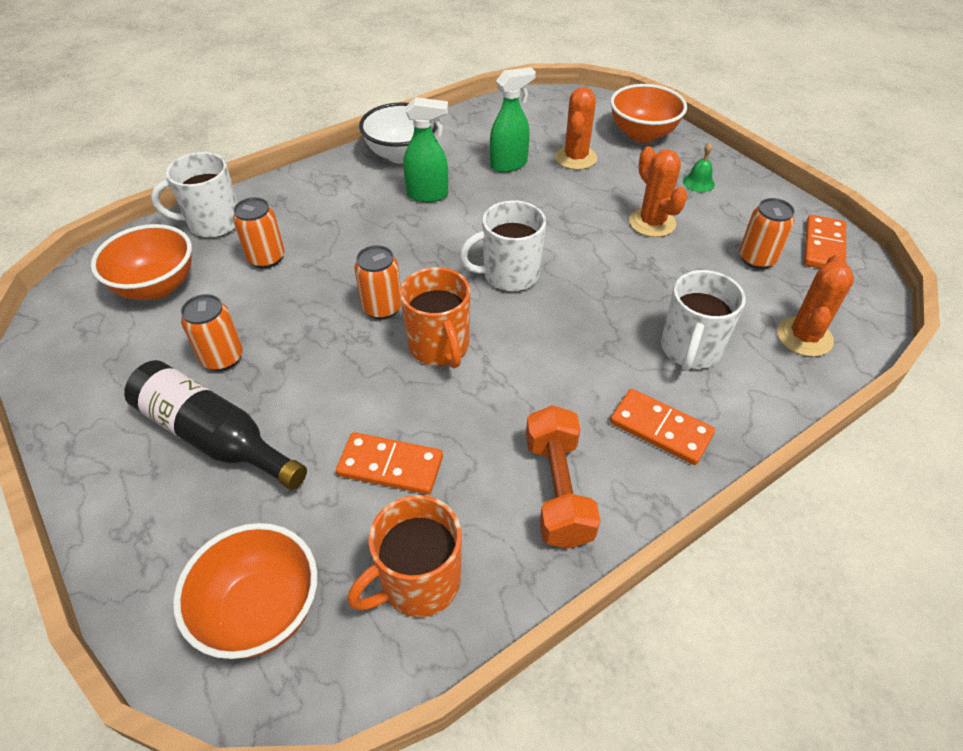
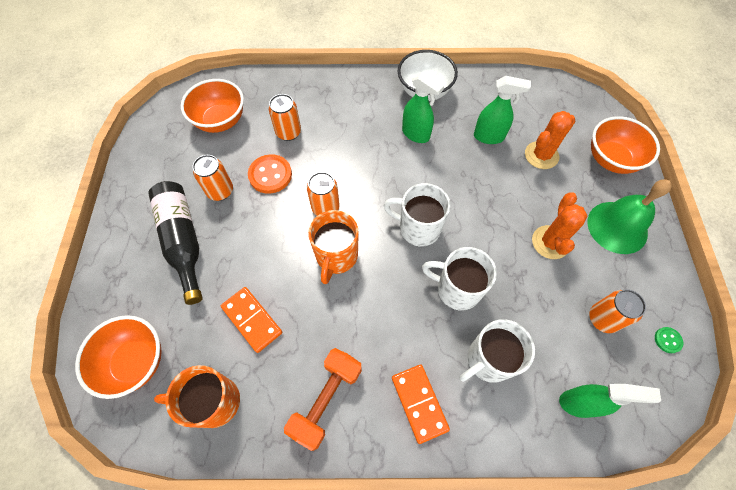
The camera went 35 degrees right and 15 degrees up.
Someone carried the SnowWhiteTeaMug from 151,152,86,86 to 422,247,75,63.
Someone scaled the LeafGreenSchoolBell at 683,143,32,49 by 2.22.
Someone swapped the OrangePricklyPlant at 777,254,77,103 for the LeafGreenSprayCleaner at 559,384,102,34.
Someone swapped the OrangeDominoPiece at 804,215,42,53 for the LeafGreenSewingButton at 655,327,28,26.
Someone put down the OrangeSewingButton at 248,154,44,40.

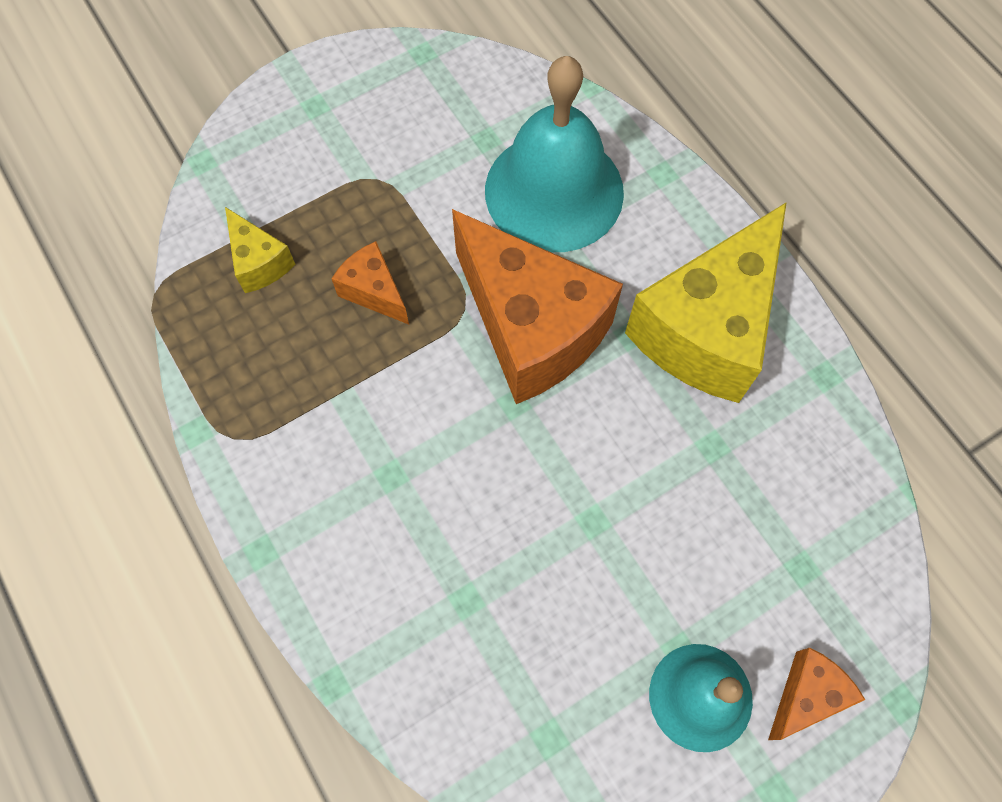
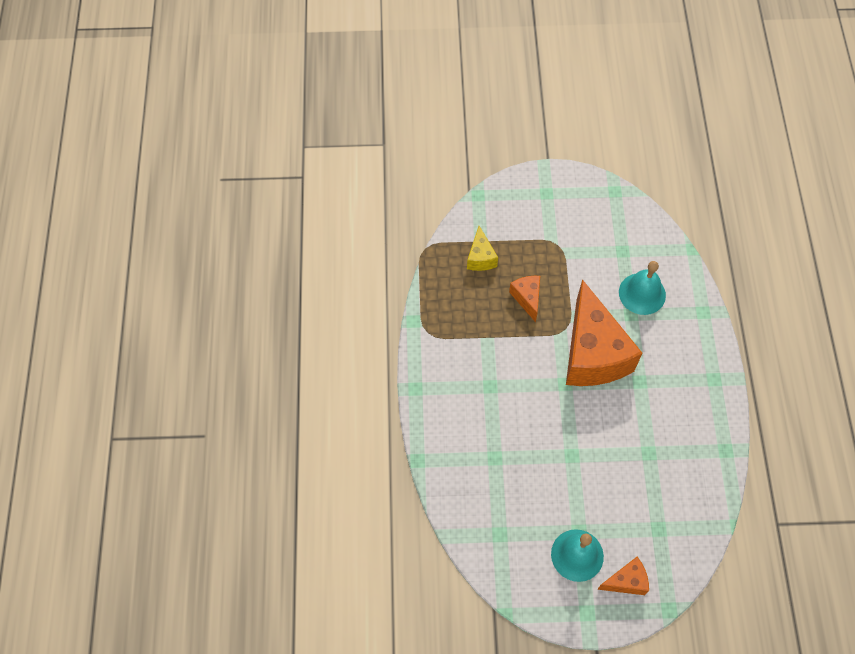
The camera went 30 degrees right and 5 degrees down.
Someone scaled the TurquoiseSchoolBell at 485,56,139,196 by 0.61.
Someone took away the GoldenPieceOfCheese at 625,202,162,201.

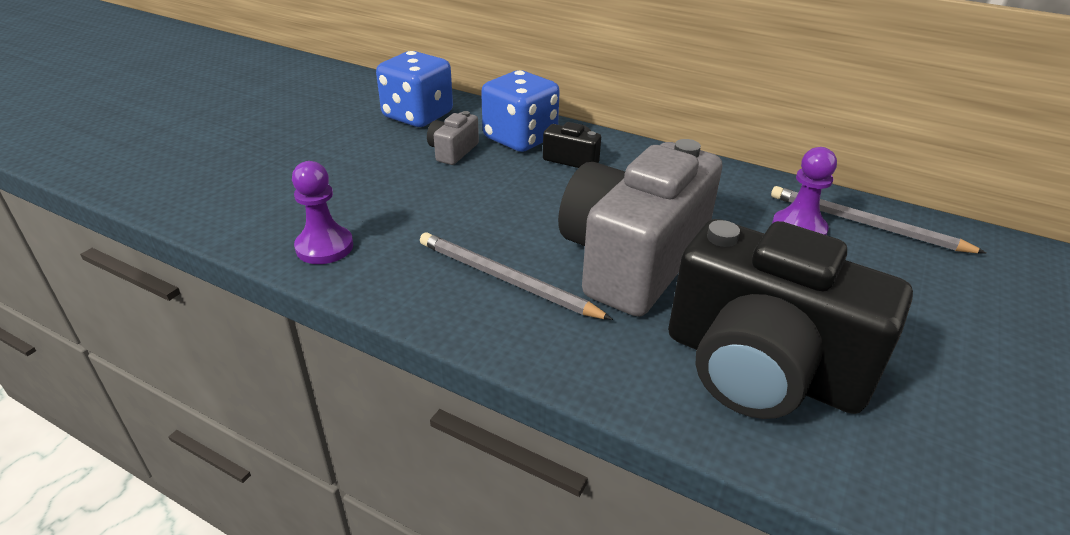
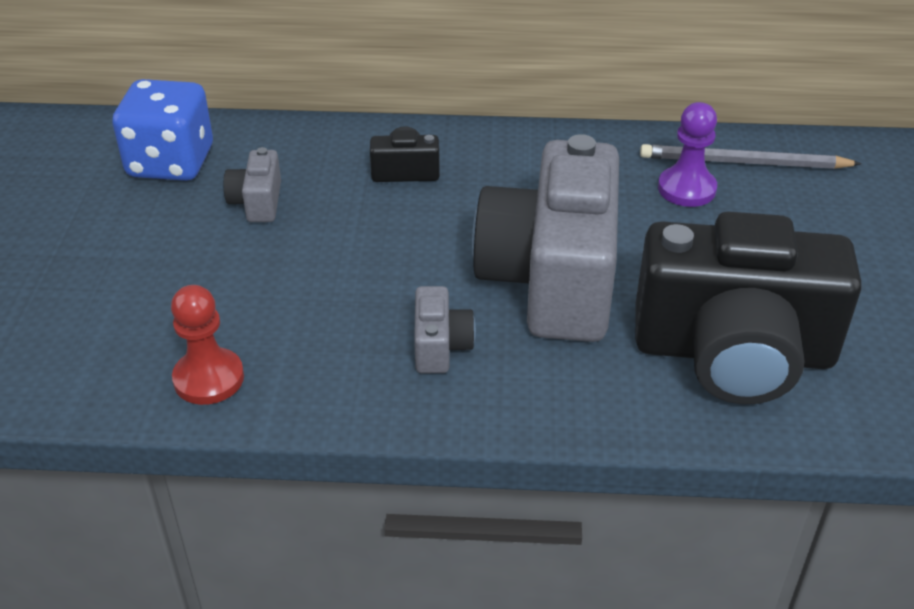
The camera went 25 degrees left and 5 degrees up.
Someone repainted the RoyalPurplePawn at 292,161,61,103, which became the CrimsonPawn at 171,285,73,120.
Someone swapped the GreyWoodenPencil at 420,232,193,88 for the GreyCompactCamera at 414,286,62,87.
Someone took away the CobaltDice at 481,70,79,82.

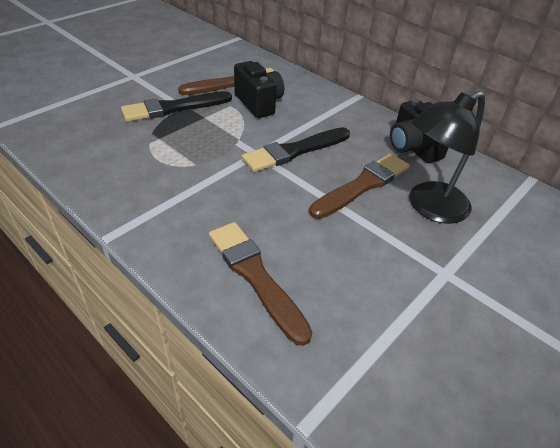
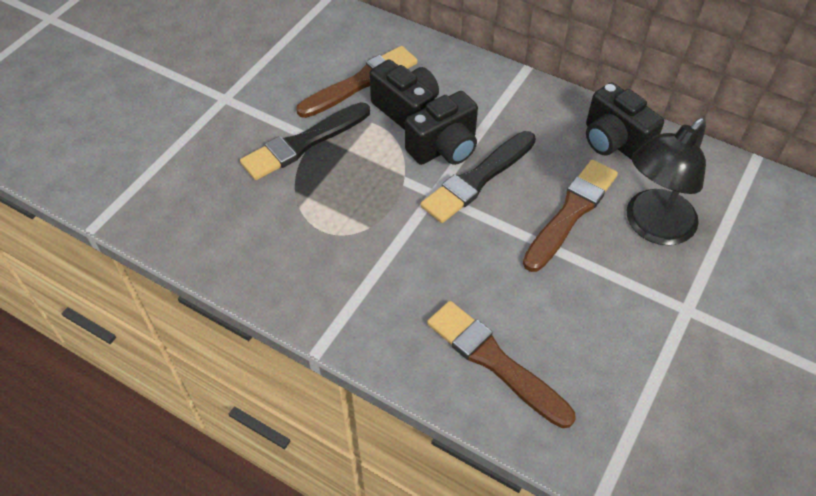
The camera went 10 degrees left and 10 degrees up.
Someone put down the JetBlackCompactCamera at 405,91,73,74.

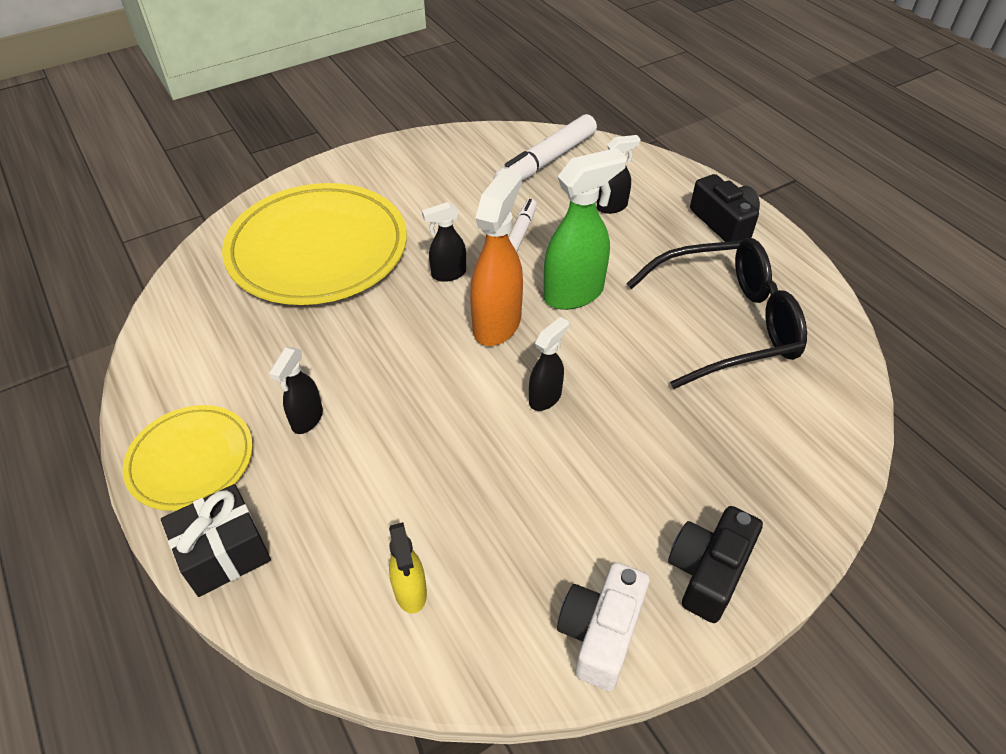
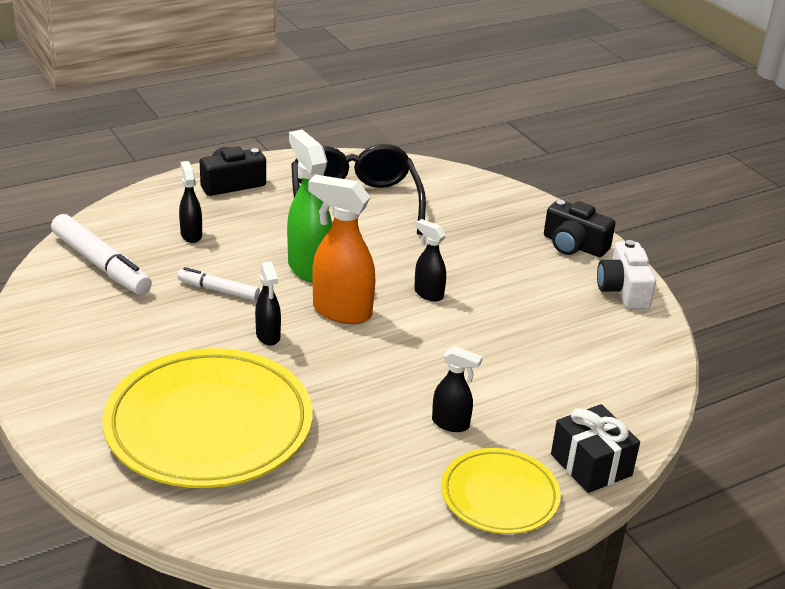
The camera went 90 degrees left and 15 degrees down.
Someone took away the GoldenSprayCleaner at 389,522,38,91.
Someone rotated the SnowWhiteCompactCamera at 557,562,93,129 by 60 degrees clockwise.

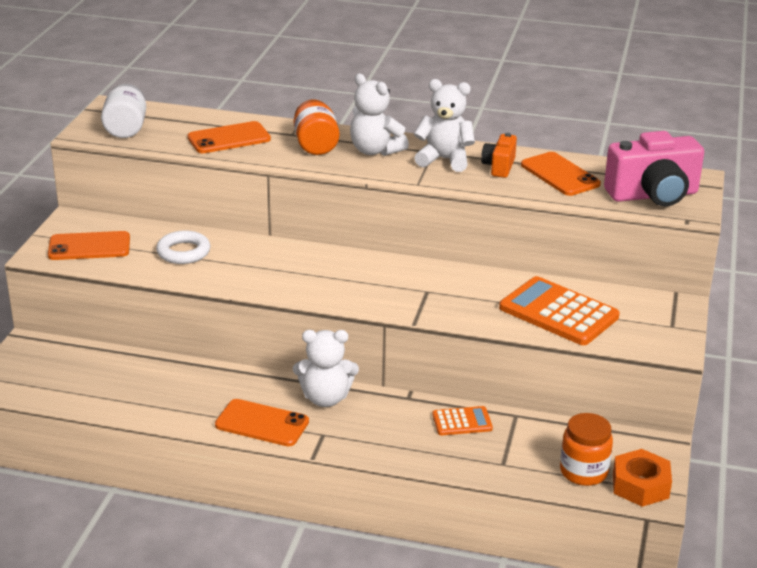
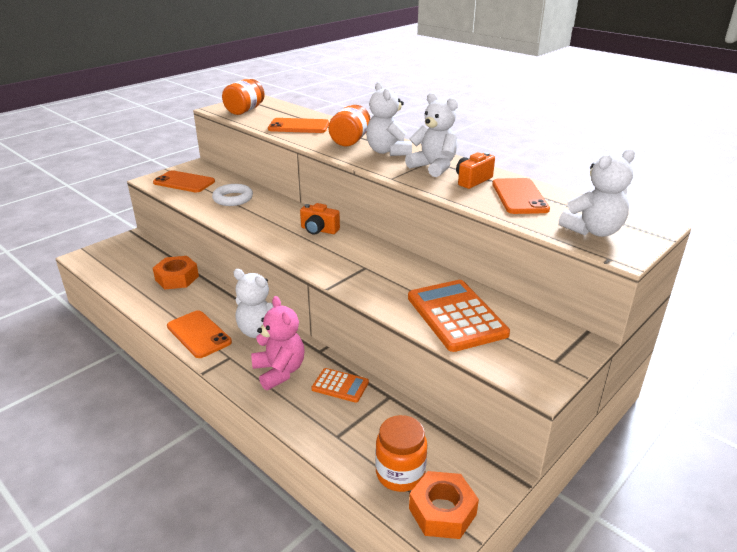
The camera went 30 degrees right and 0 degrees up.
Someone repainted the SnowWhiteJamJar at 101,84,45,54, which became the OrangeJamJar at 222,79,42,36.
Someone swapped the PinkCompactCamera at 604,131,100,75 for the SnowWhiteStuffedBear at 559,148,76,89.
Someone put down the OrangeHexNut at 153,256,46,34.
Someone put down the PinkStuffedBear at 251,296,54,94.
Someone put down the OrangeCompactCamera at 300,203,40,32.

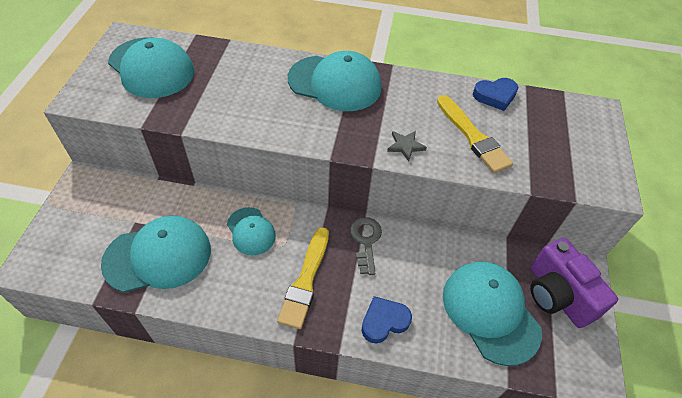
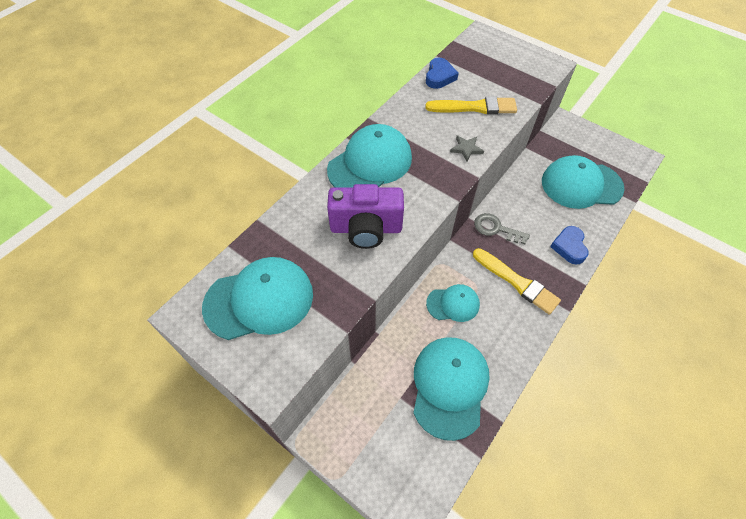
The camera went 60 degrees left and 5 degrees up.
Someone carried the RoyalPurpleCompactCamera from 530,238,88,90 to 327,184,77,65.

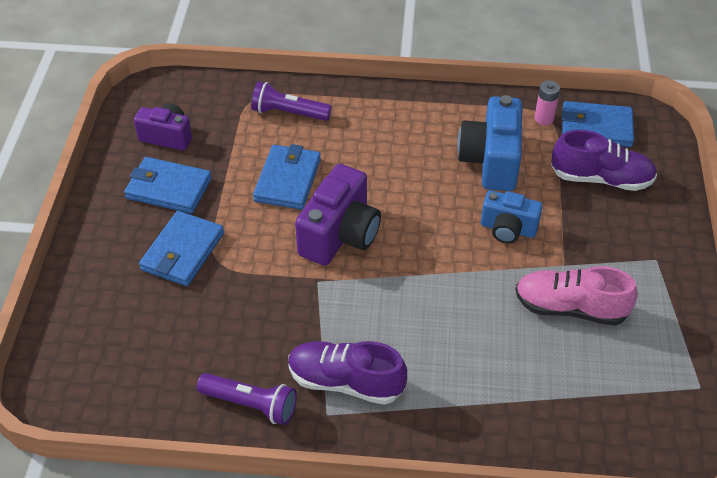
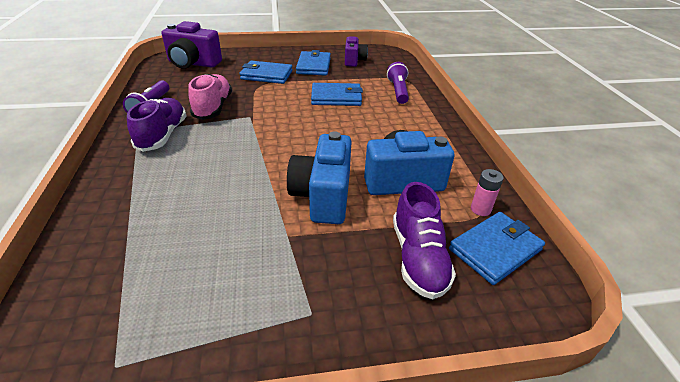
The camera went 75 degrees right and 10 degrees down.
Someone carried the RoyalPurpleCompactCamera from 295,164,86,102 to 162,21,60,48.
Someone scaled the CobaltCompactCamera at 481,190,62,54 by 1.59.
Someone carried the PinkShoe from 515,266,123,60 to 188,74,44,46.
Someone rotated the CobaltBillfold at 562,101,72,46 by 60 degrees clockwise.

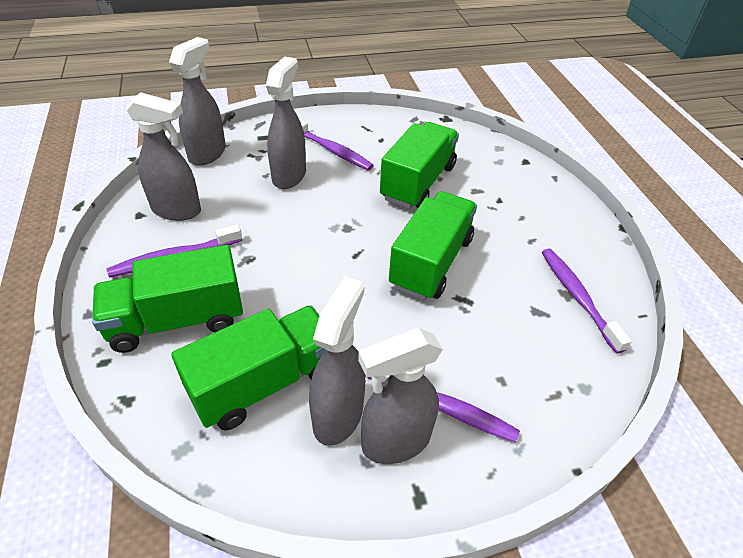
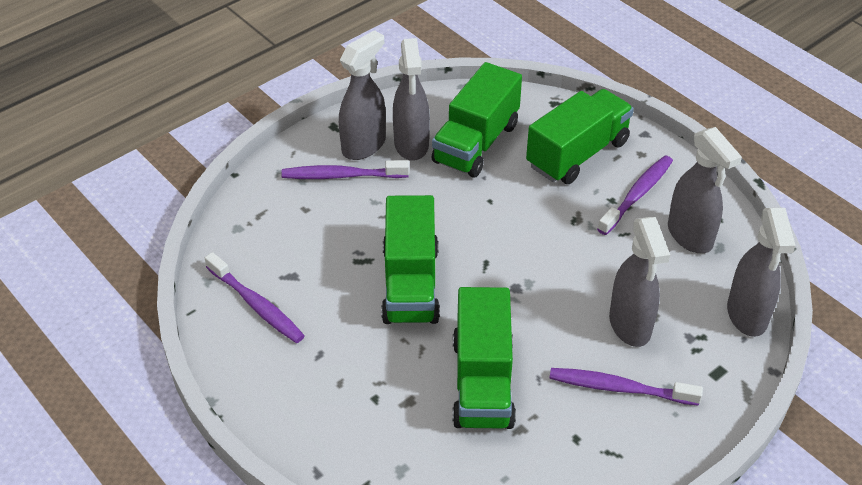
The camera went 155 degrees right and 0 degrees up.
Someone rotated the GreySprayCleaner at 125,92,76,129 by 105 degrees counterclockwise.

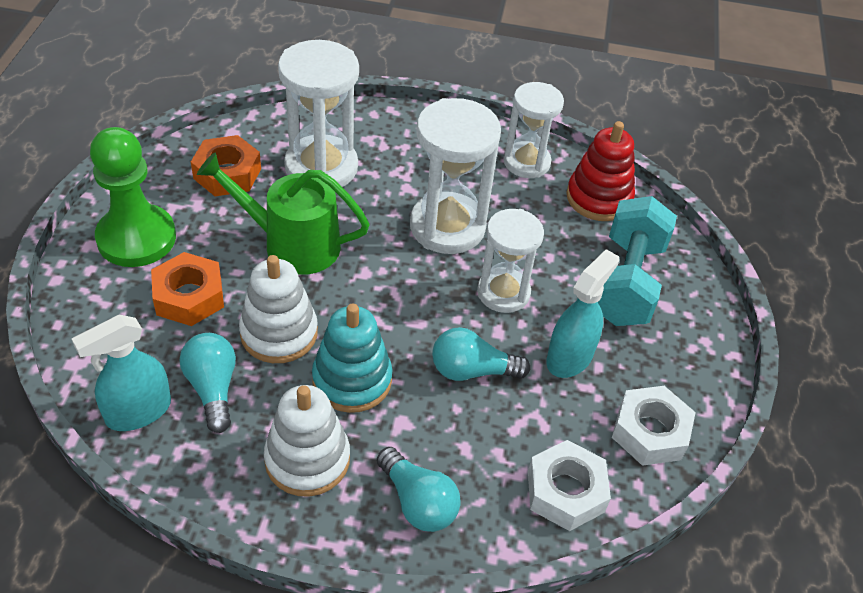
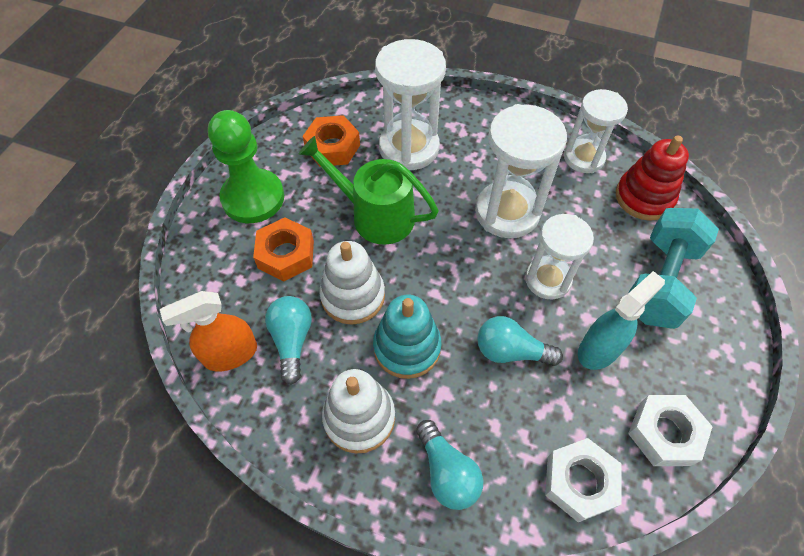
The camera went 15 degrees right and 10 degrees up.
Someone repainted the TurquoiseSprayCleaner at 72,315,99,116, which became the OrangeSprayCleaner at 160,291,97,81.

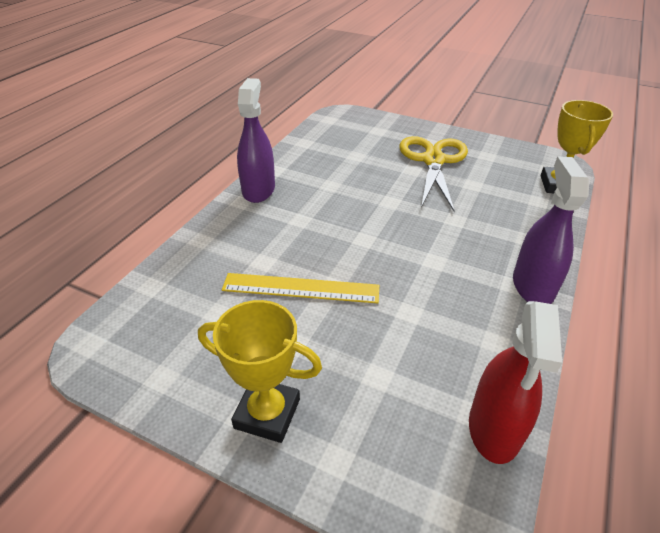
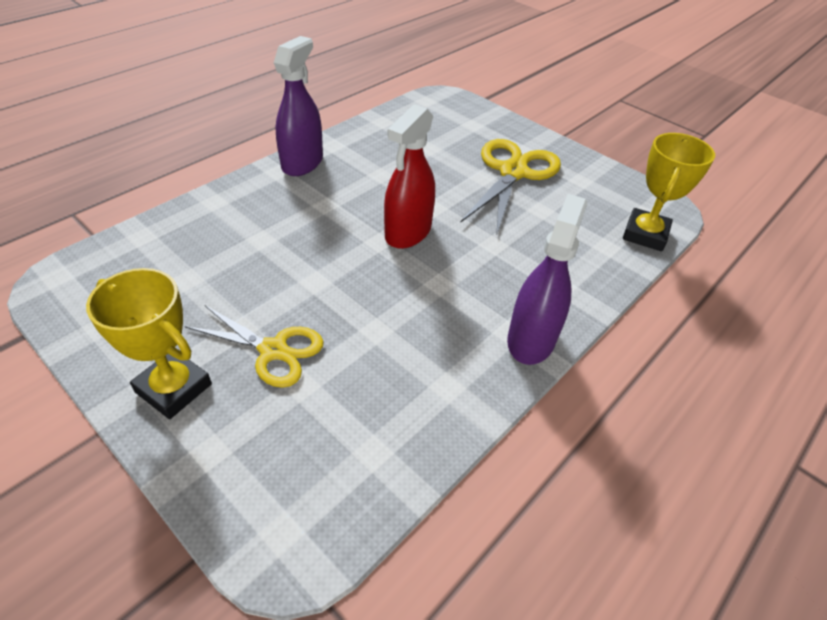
The camera went 15 degrees right and 5 degrees up.
Someone took away the GoldenStraightedge at 222,273,157,30.
Someone carried the CrimsonSprayCleaner from 469,301,93,163 to 384,104,51,145.
Someone put down the GoldenScissors at 185,305,139,83.

